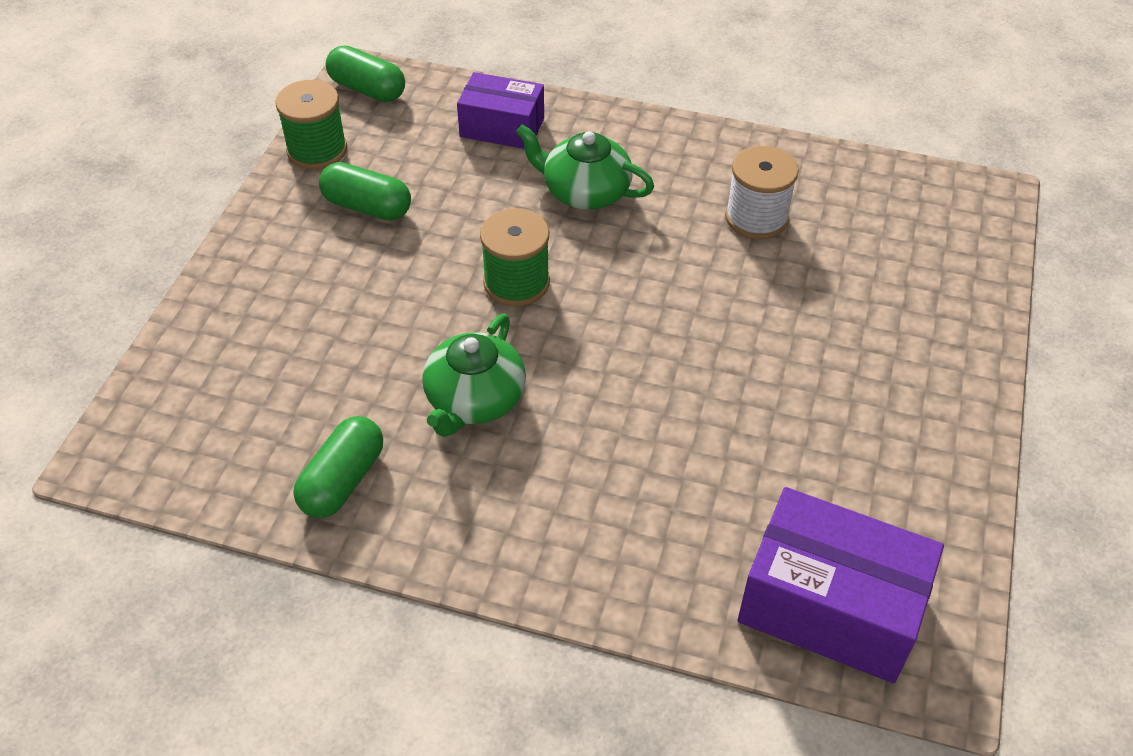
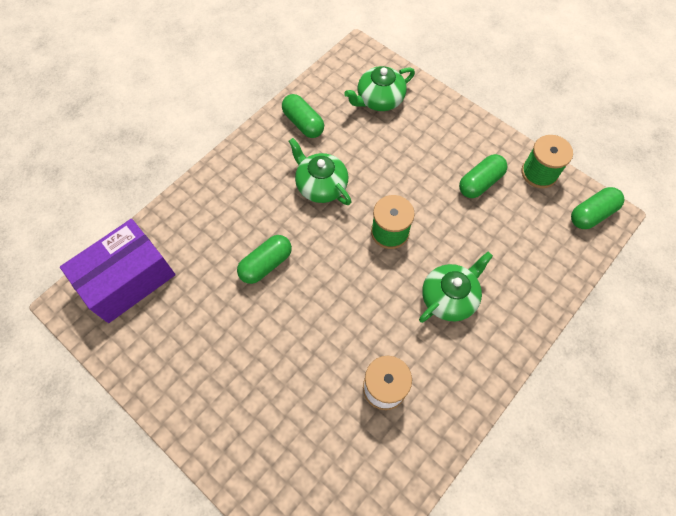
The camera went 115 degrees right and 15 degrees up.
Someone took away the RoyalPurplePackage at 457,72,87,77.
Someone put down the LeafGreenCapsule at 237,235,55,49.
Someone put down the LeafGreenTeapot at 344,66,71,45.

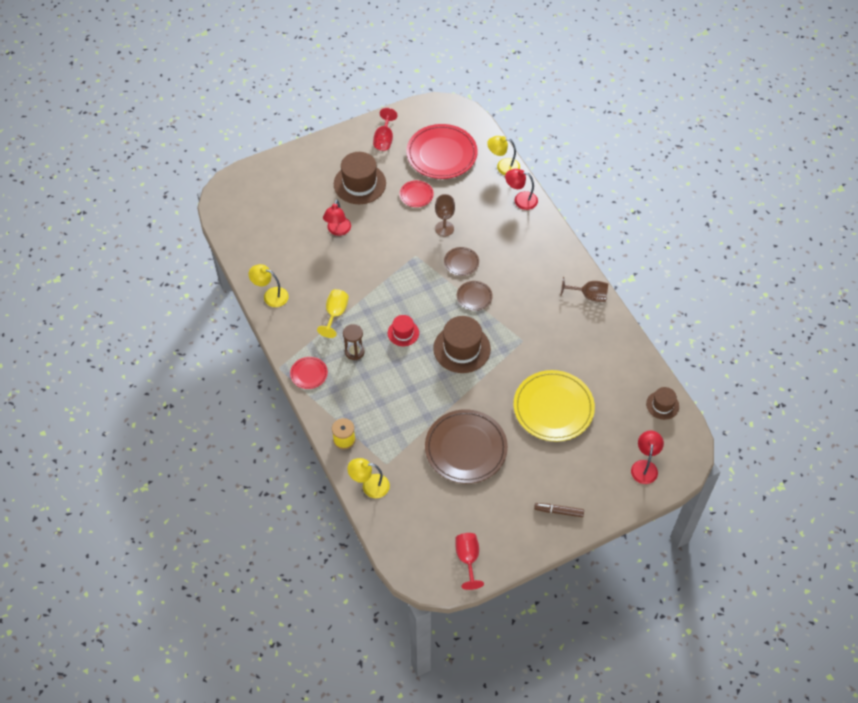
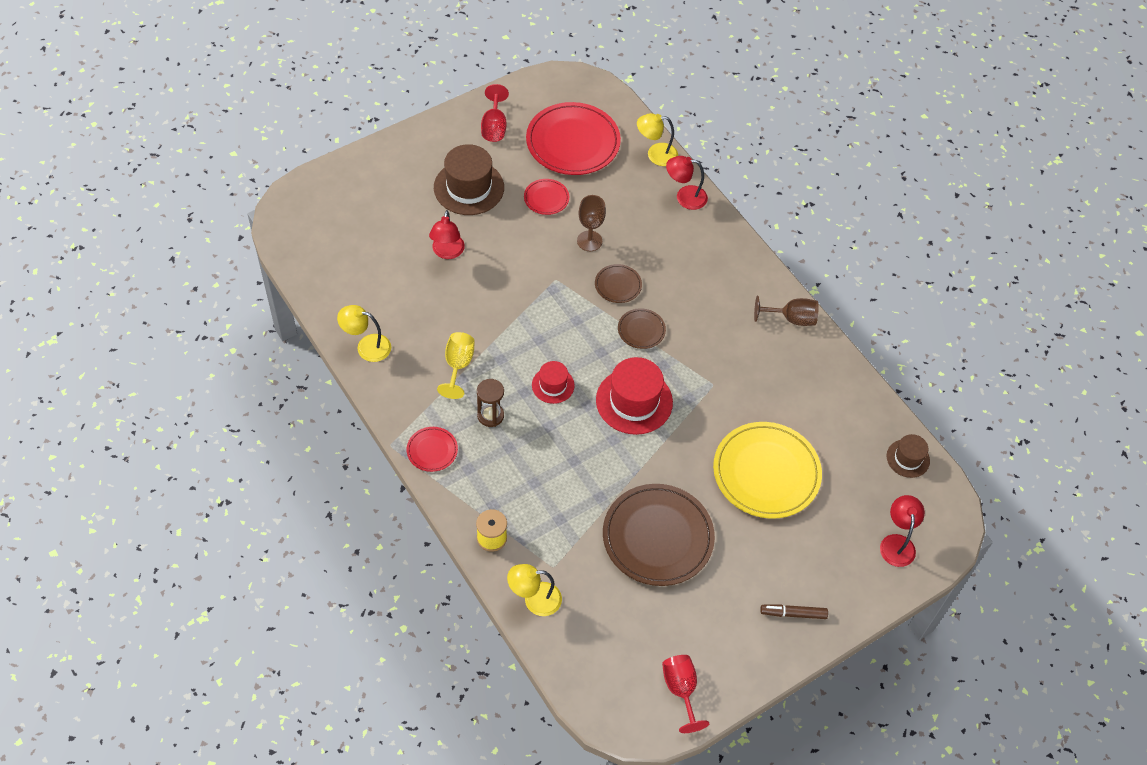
The camera went 10 degrees left and 0 degrees up.
Someone repainted the RussetTallHat at 433,316,58,57, which became the CrimsonTallHat at 596,357,77,78.

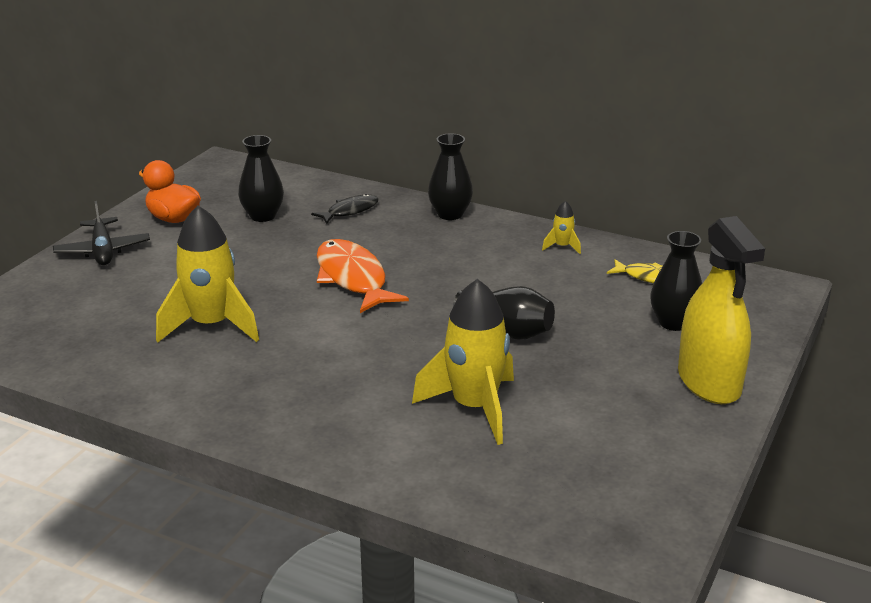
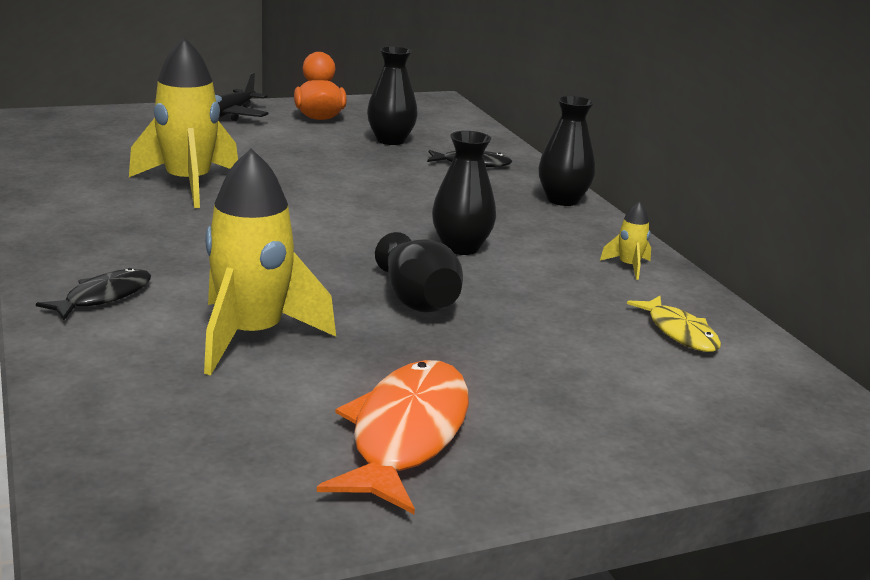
The camera went 40 degrees right and 5 degrees down.
Someone carried the OrangeFishFigure from 317,239,92,74 to 317,360,152,154.
Someone carried the JetBlackFlowerVase from 650,231,52,100 to 432,131,64,124.
Someone took away the GoldenSprayCleaner at 678,216,87,188.
Someone put down the JetBlackFishFigure at 36,268,115,52.

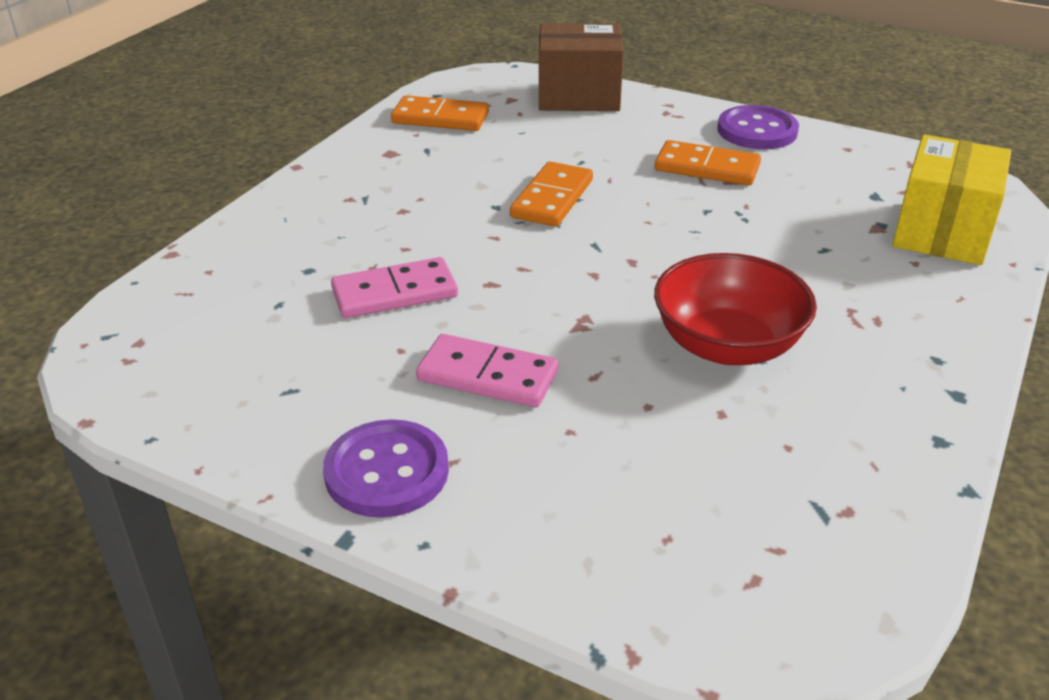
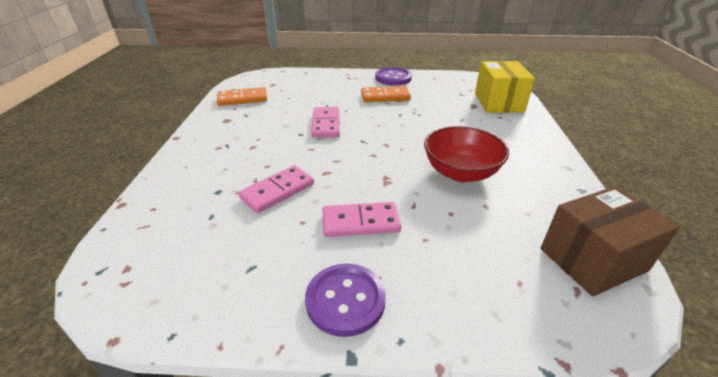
The camera went 25 degrees left and 0 degrees up.
Someone repainted the OrangeDominoPiece at 510,162,83,65, which became the PinkDominoPiece at 311,107,28,31.
Someone carried the RussetPackage from 539,23,85,88 to 541,186,139,110.

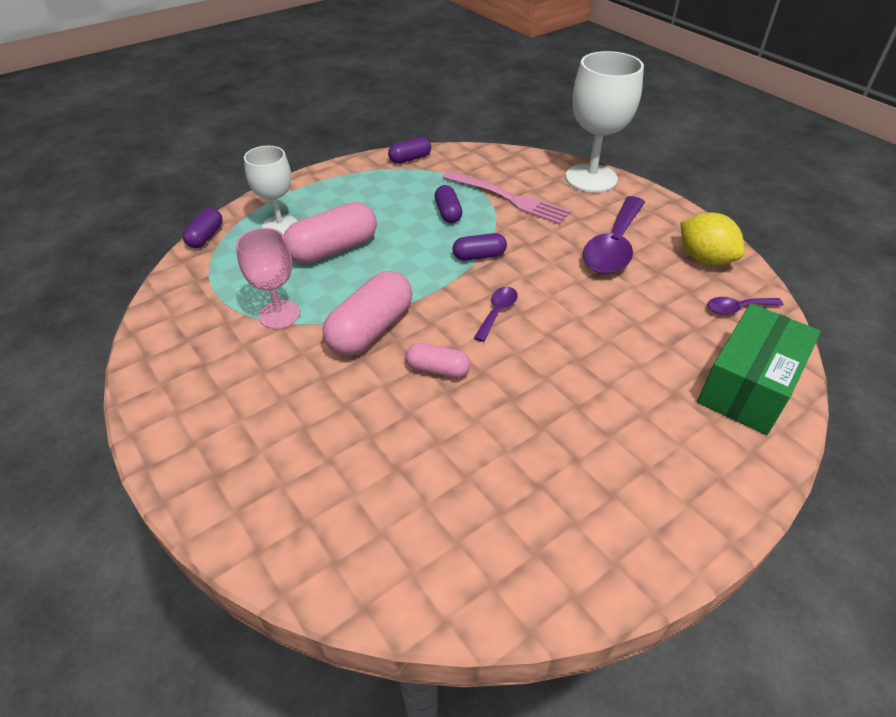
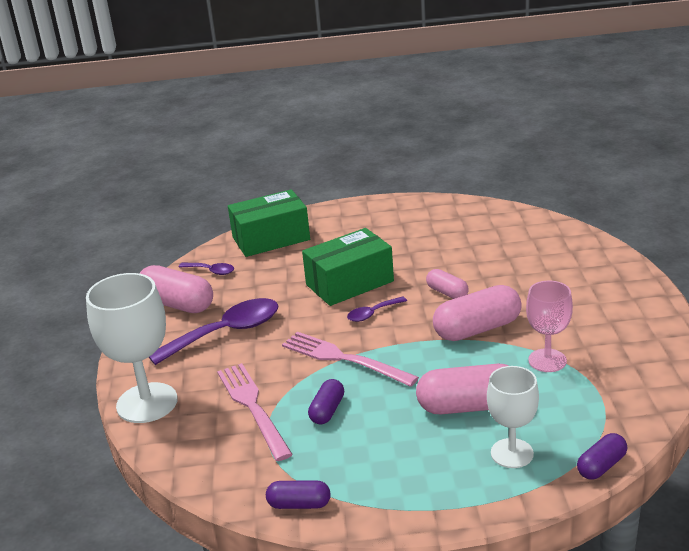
The camera went 145 degrees left and 15 degrees down.
Someone swapped the RoyalPurpleCapsule at 452,233,55,28 for the PinkDinnerFork at 282,332,137,55.
Someone swapped the GoldenCitrusFruit at 680,212,65,53 for the PinkCapsule at 139,265,74,48.
Someone put down the LeafGreenPackage at 302,228,92,78.

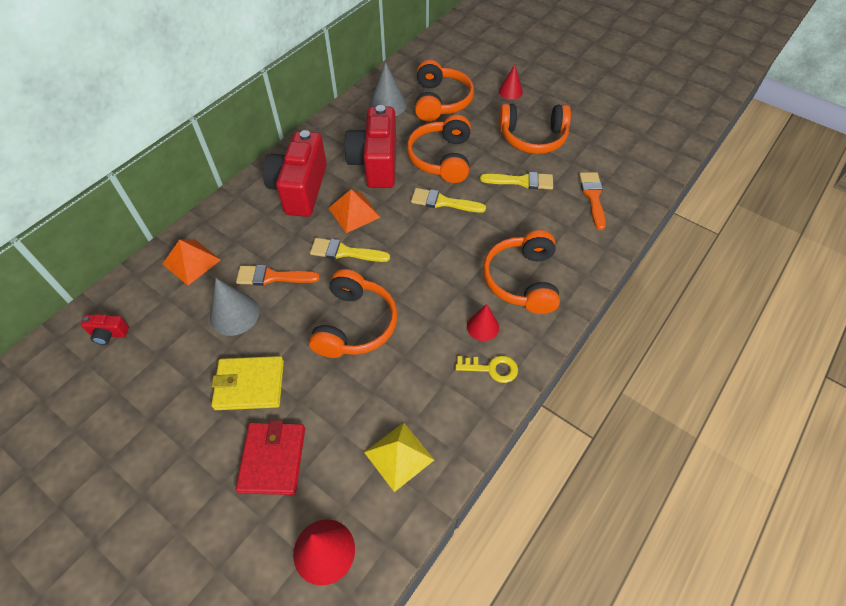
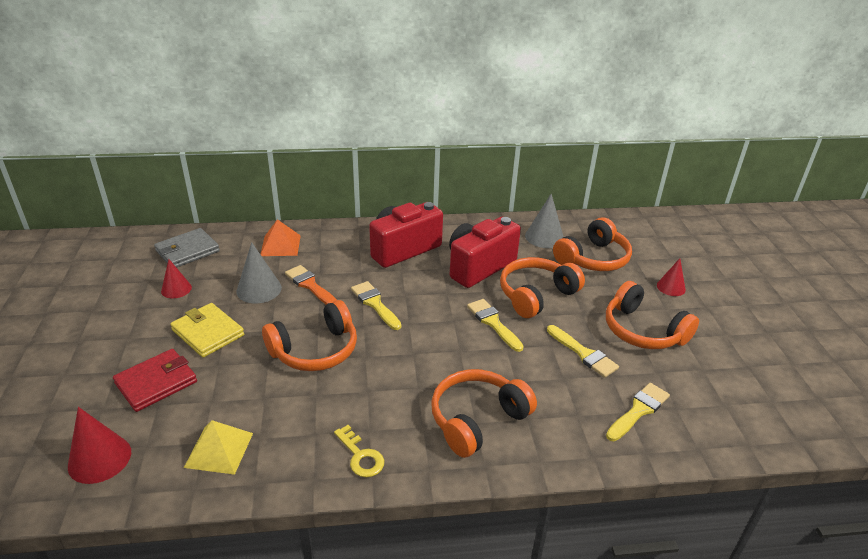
The camera went 45 degrees right and 20 degrees down.
Someone swapped the CrimsonCompactCamera at 81,314,48,31 for the GreyBillfold at 154,228,66,40.
Someone took away the OrangePyramidShape at 329,189,52,44.
Someone carried the CrimsonConeShape from 467,304,32,37 to 161,259,31,39.
Someone repainted the OrangeBrush at 579,172,27,58, which became the GoldenBrush at 606,383,64,59.

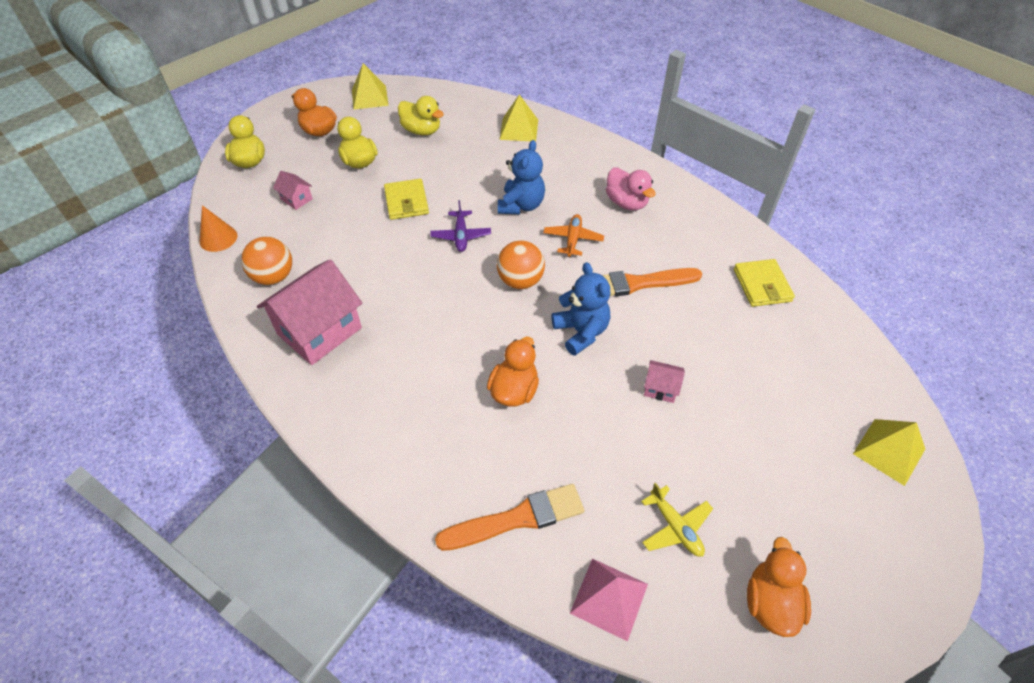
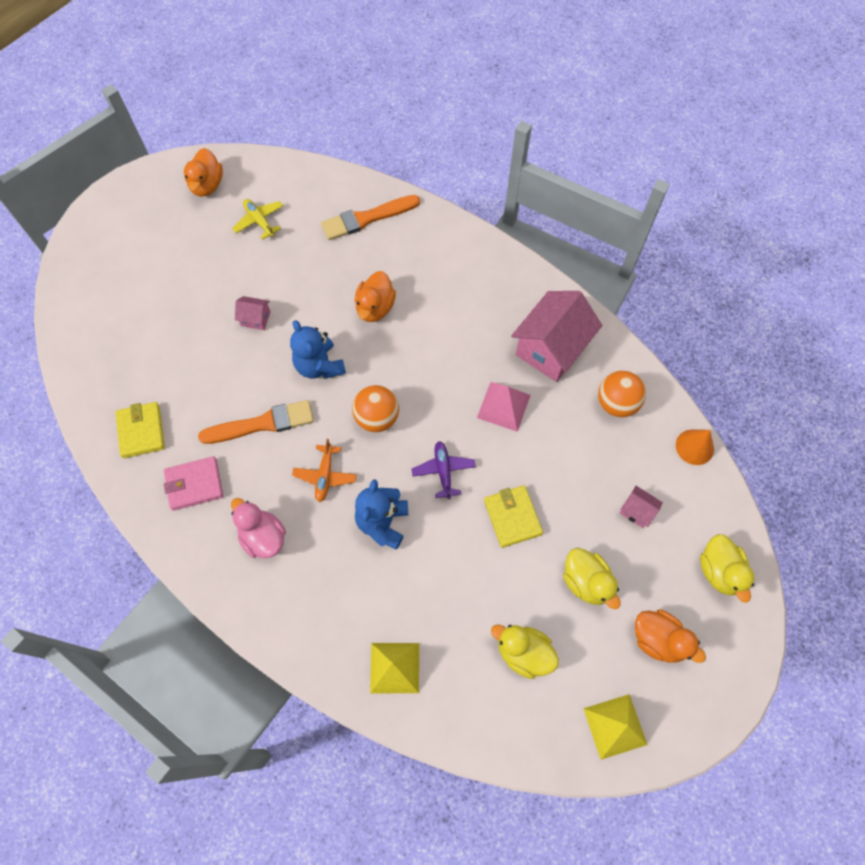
The camera went 175 degrees right and 15 degrees up.
Someone carried the PinkPyramidShape from 570,559,78,83 to 477,382,54,50.
Someone took away the GoldenPyramidShape at 853,419,72,67.
Someone put down the PinkBillfold at 164,456,59,55.

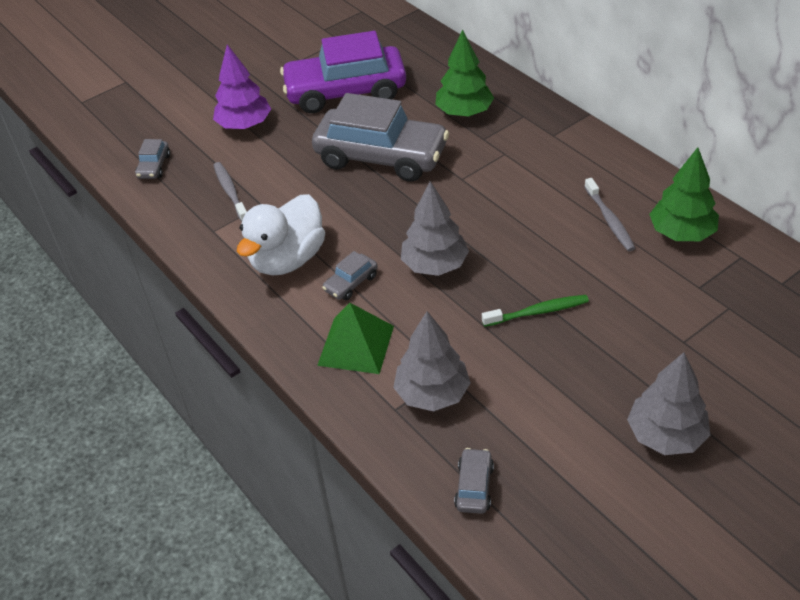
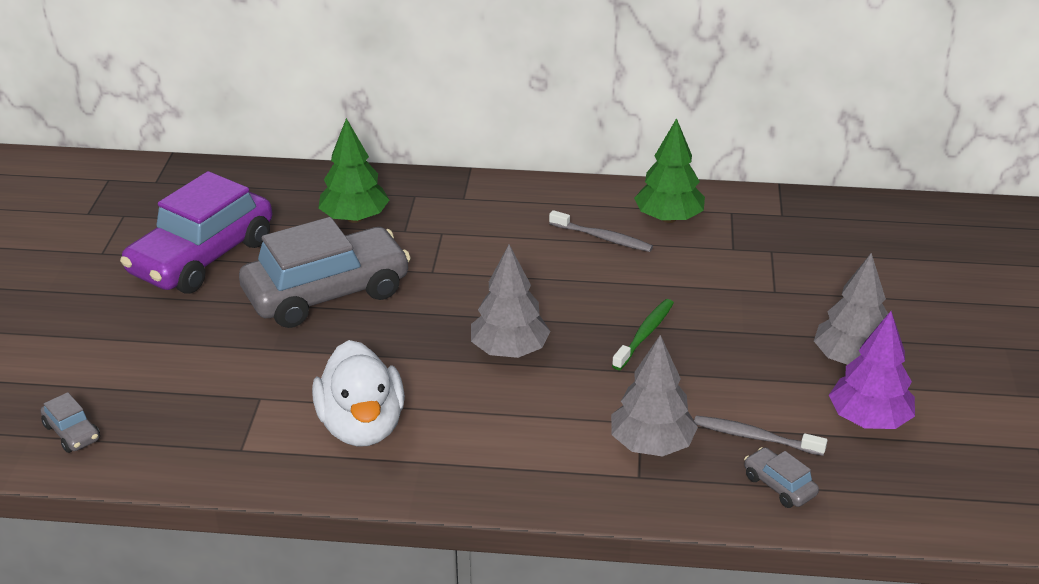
The camera went 50 degrees left and 10 degrees down.
Someone carried the RoyalPurpleFirTree from 213,44,58,85 to 829,311,86,118.
Someone carried the GreyDentalBrush from 213,162,34,60 to 694,415,133,41.
Someone took away the LeafGreenPyramidShape at 317,303,77,71.
Someone took away the GreyToyCar at 322,251,56,49.

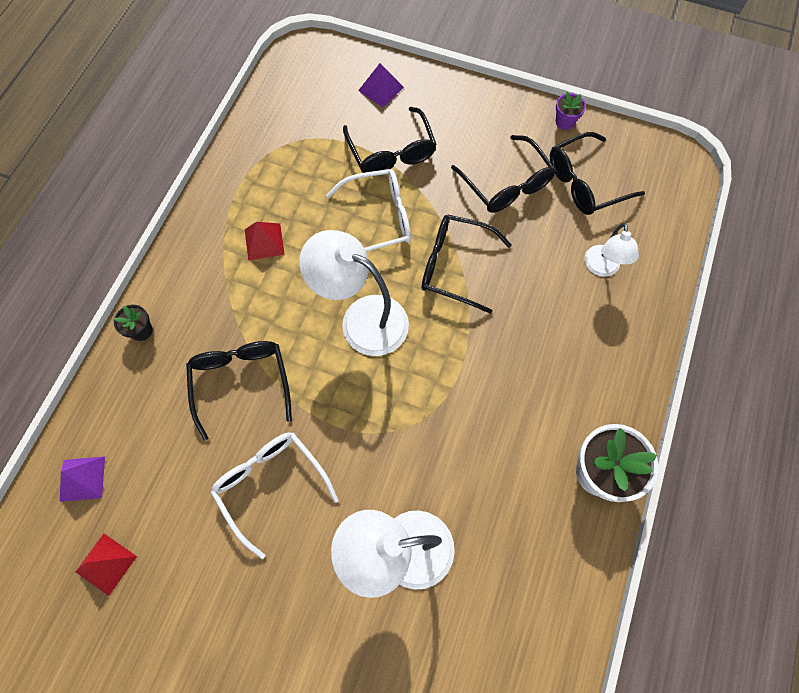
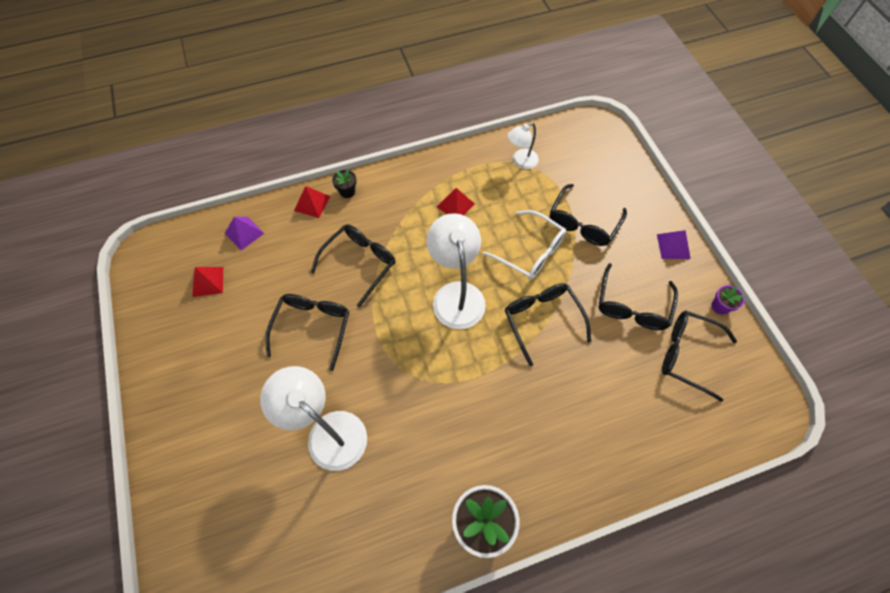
The camera went 50 degrees right and 5 degrees down.
Someone repainted the SnowWhiteEyeglasses at 210,432,129,127, which became the JetBlackEyeglasses at 265,294,84,77.
Someone carried the RoyalPurplePyramidShape from 358,63,46,44 to 657,230,34,29.
Someone carried the SnowWhiteLamp from 584,223,55,54 to 507,122,32,47.
Someone put down the CrimsonPyramidShape at 294,186,36,32.

